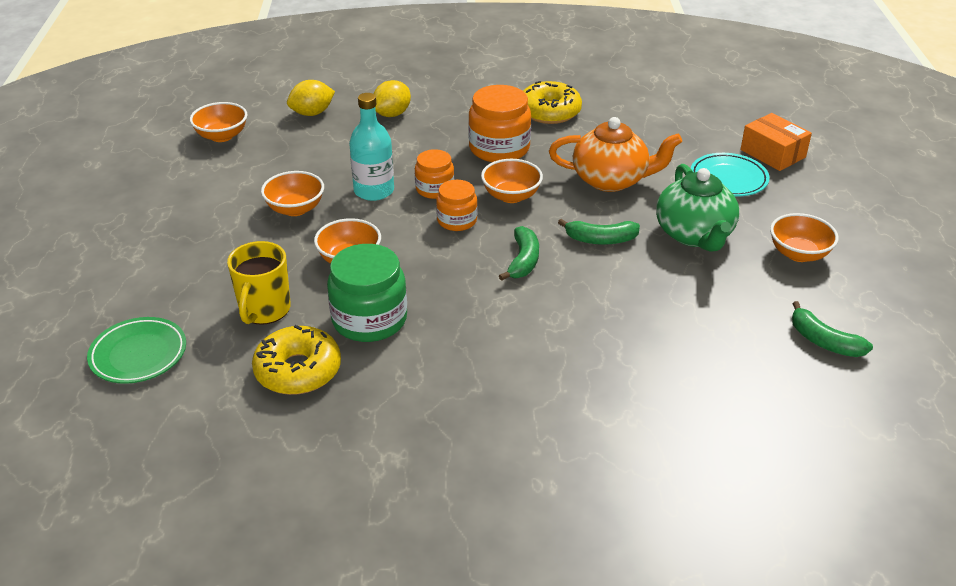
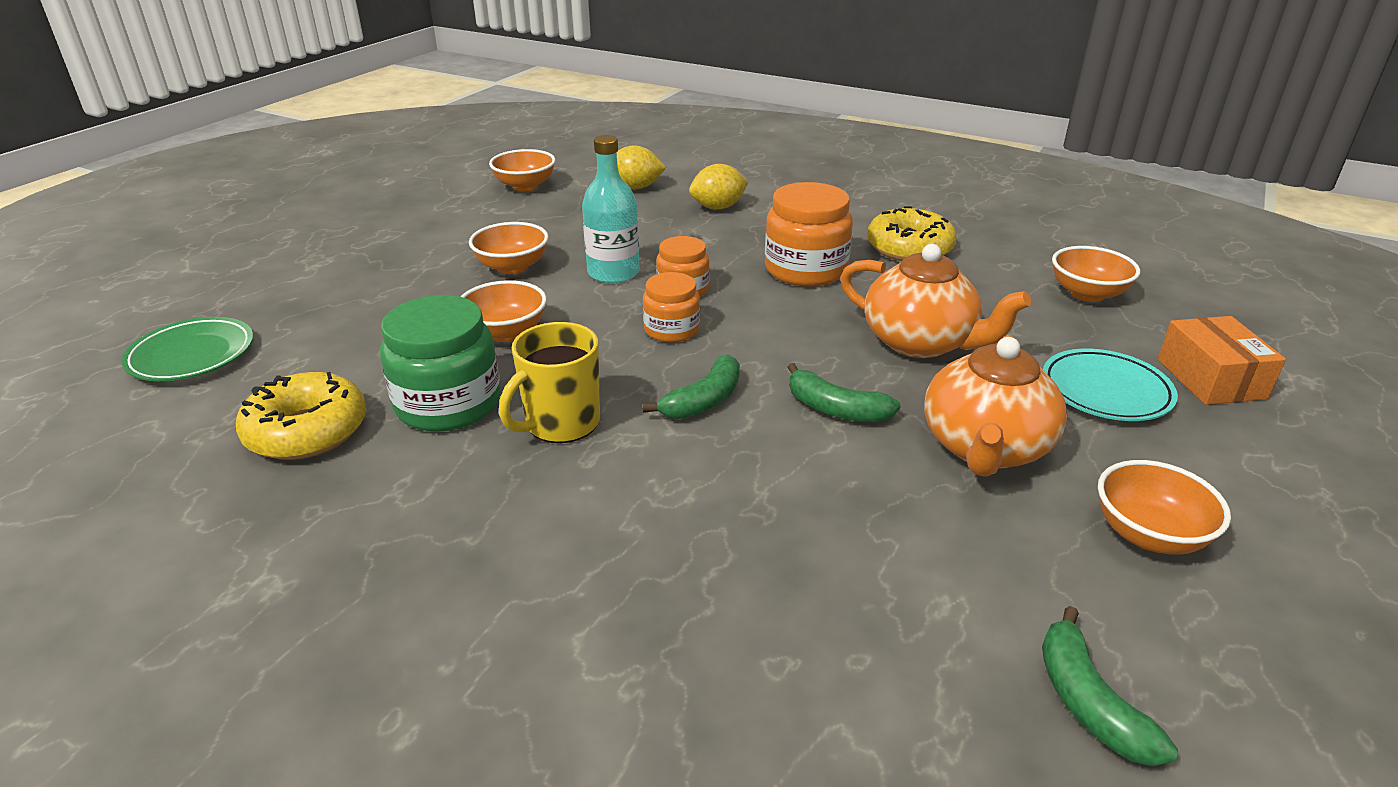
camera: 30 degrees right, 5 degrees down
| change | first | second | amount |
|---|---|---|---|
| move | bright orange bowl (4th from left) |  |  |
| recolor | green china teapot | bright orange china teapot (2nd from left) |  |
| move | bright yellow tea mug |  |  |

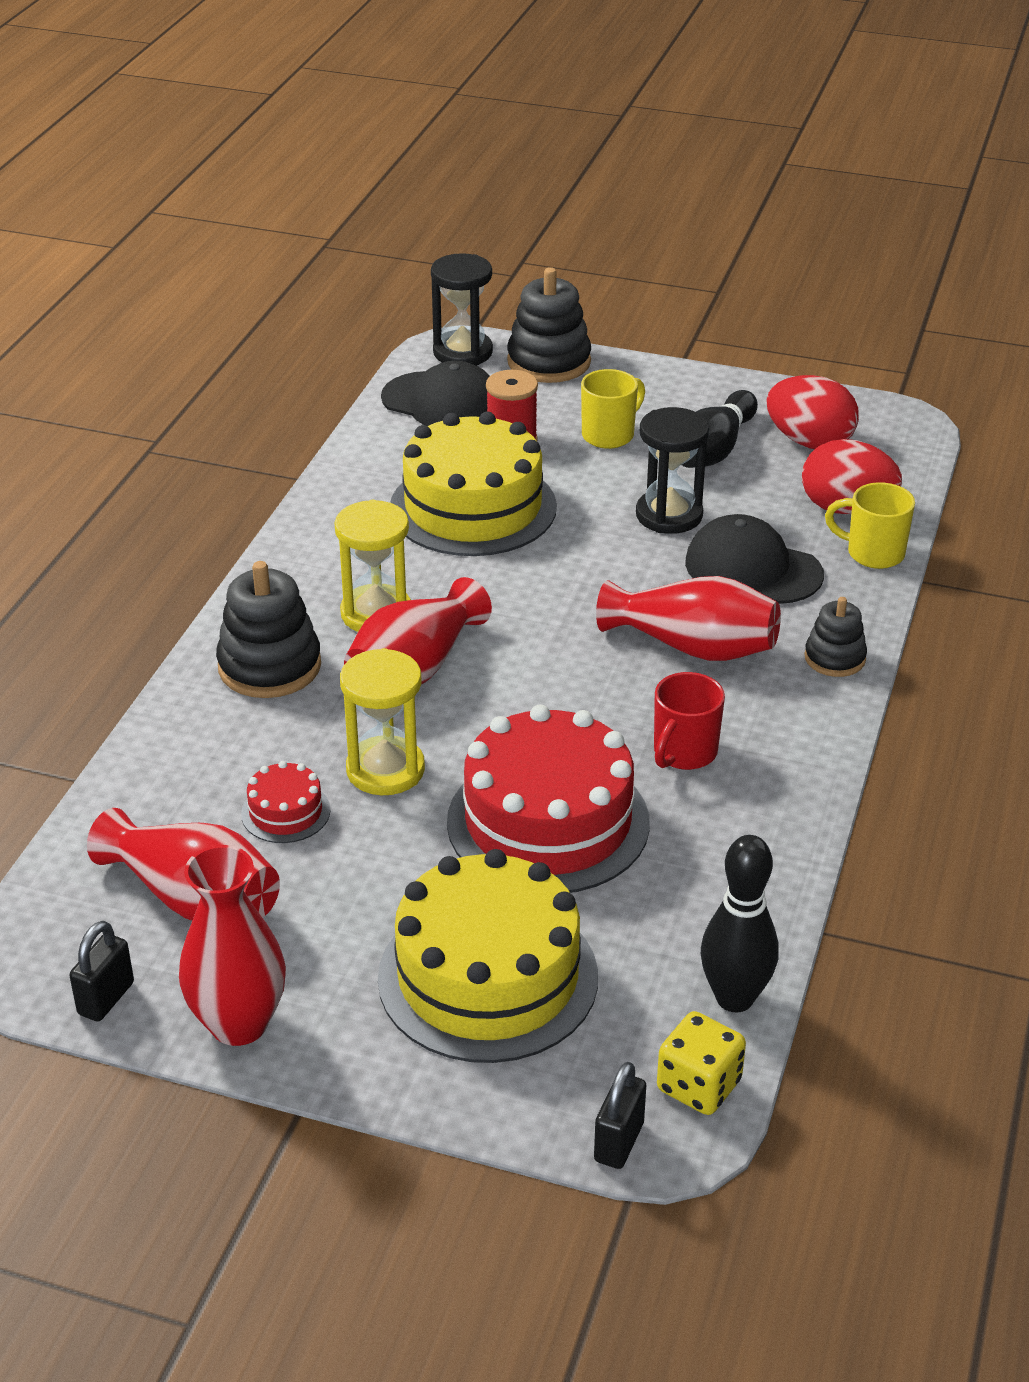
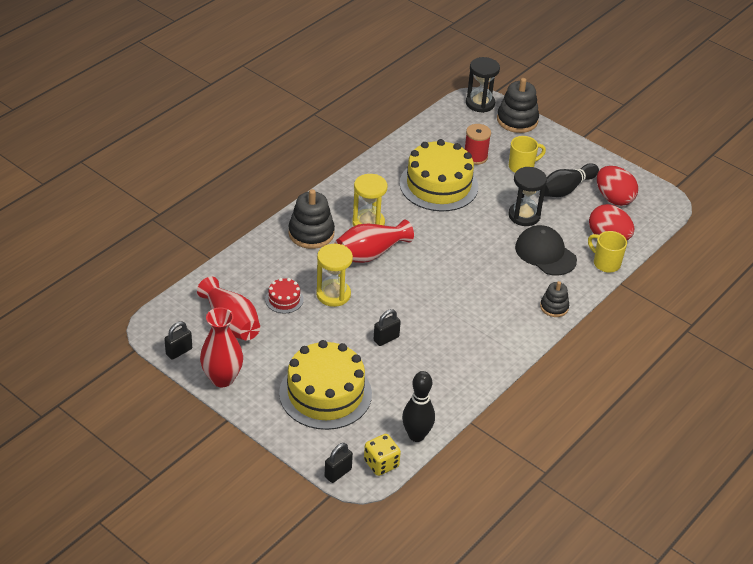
camera: 20 degrees right, 5 degrees up
| change | first | second | amount |
|---|---|---|---|
| delete | jet-black cap (1st from left) |  |  |
| delete | crimson vase (4th from left) |  |  |
| delete | crimson tea mug |  |  |
| replace | crimson gateau (2nd from left) | jet-black lock (3rd from left) |  |

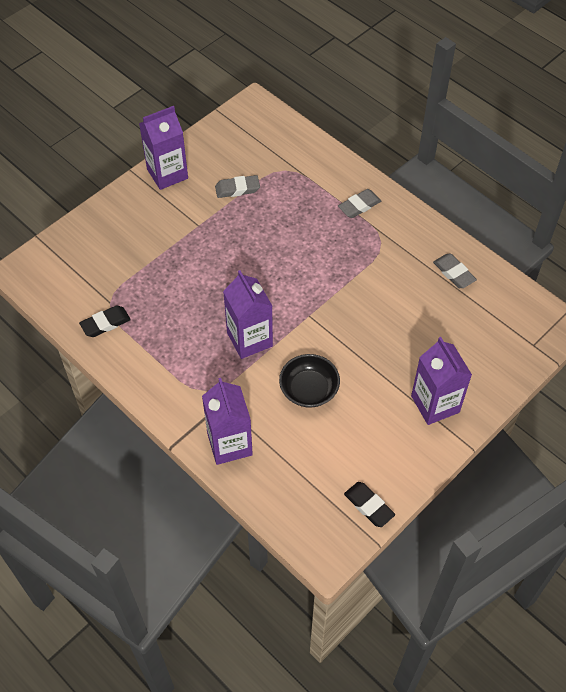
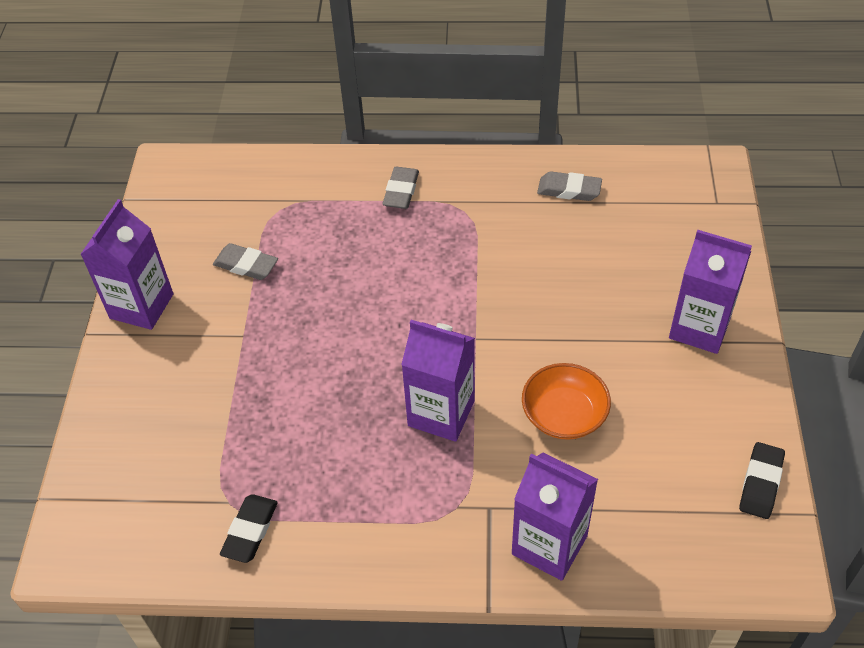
camera: 40 degrees left, 5 degrees down
| change | first | second | amount |
|---|---|---|---|
| rotate | ash-grey gum eraser (1st from left) |  | 75 degrees clockwise |
| recolor | jet-black bowl | bright orange bowl |  |
| rotate | jet-black gum eraser (2nd from left) |  | 75 degrees counterclockwise |

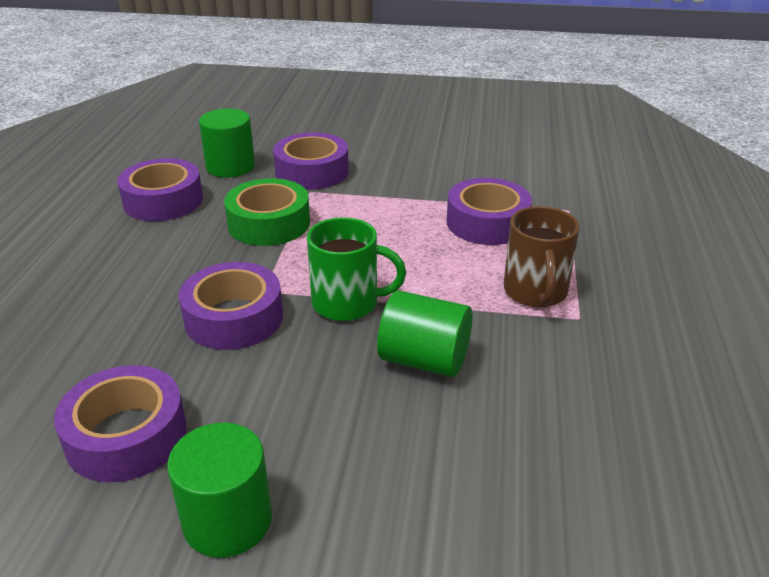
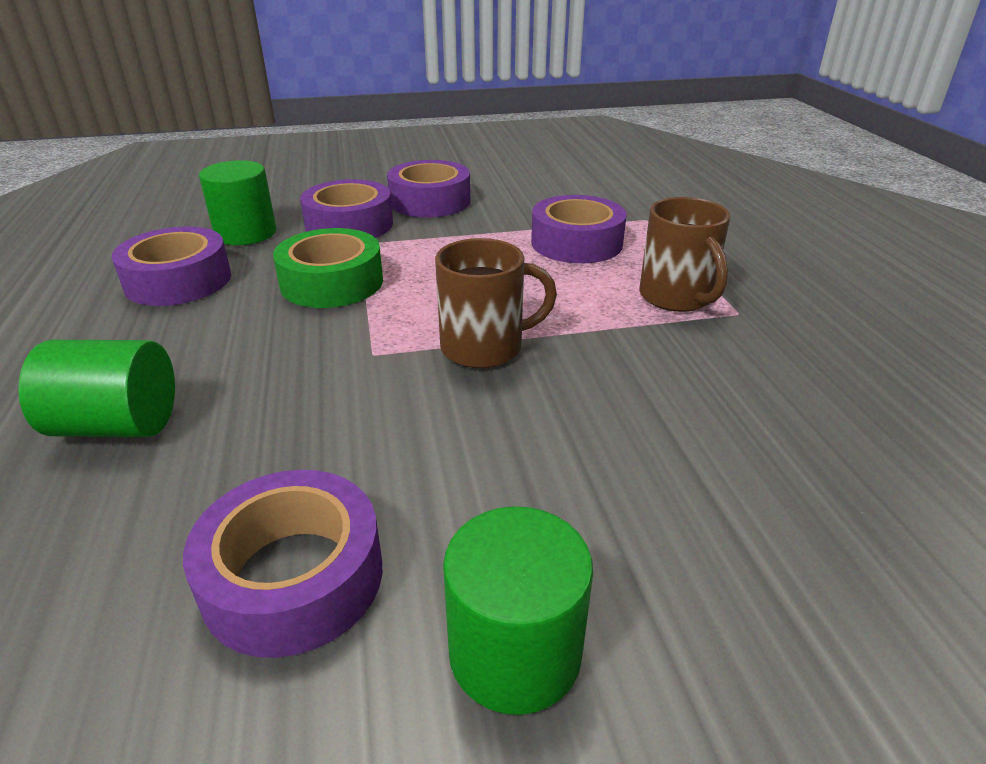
camera: 20 degrees left, 0 degrees up
| change | first | second | amount |
|---|---|---|---|
| recolor | green tea mug | brown tea mug (1st from left) |  |
| move | violet roll of tape (3rd from left in the first image) | violet roll of tape (4th from left) |  |
| move | green cylinder shape (3rd from left in the first image) | green cylinder shape (1st from left) |  |

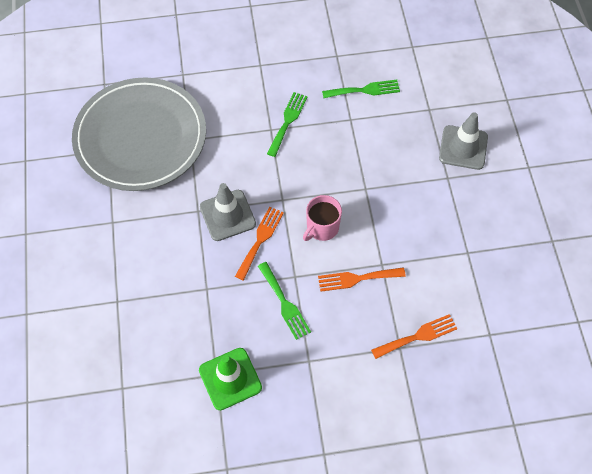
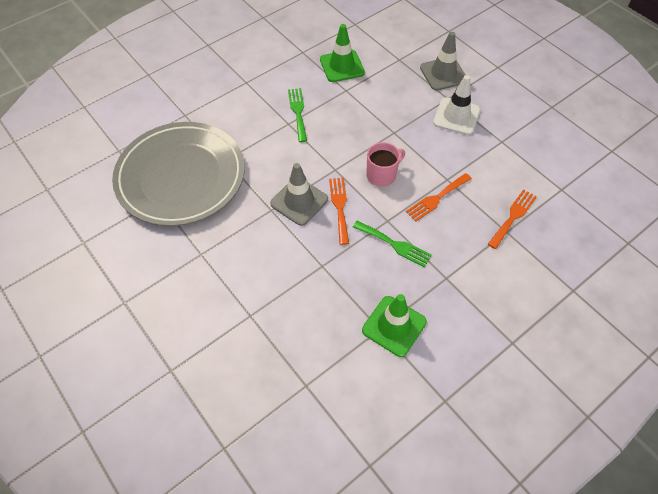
camera: 30 degrees left, 5 degrees down
| change | first | second | amount |
|---|---|---|---|
| replace | green table fork (3rd from left) | green safety cone (1st from left) |  |
| rotate | rosy tea mug |  | 135 degrees counterclockwise |
| insert |  | pure white safety cone |  |

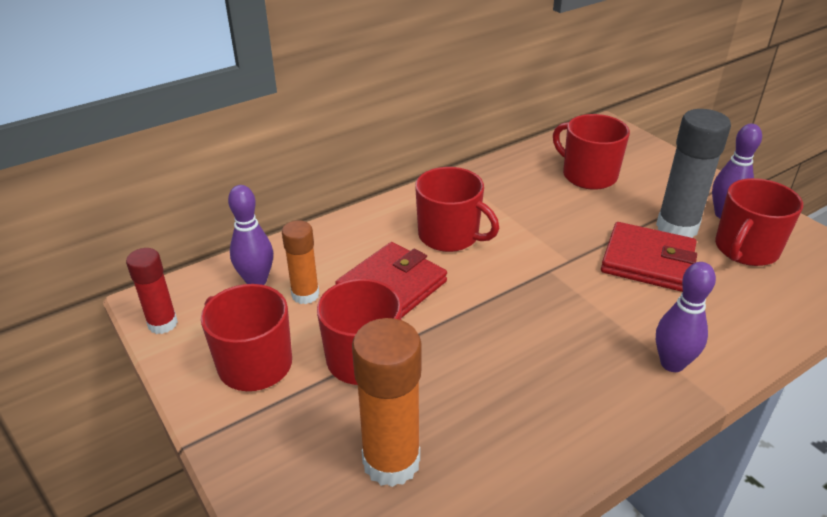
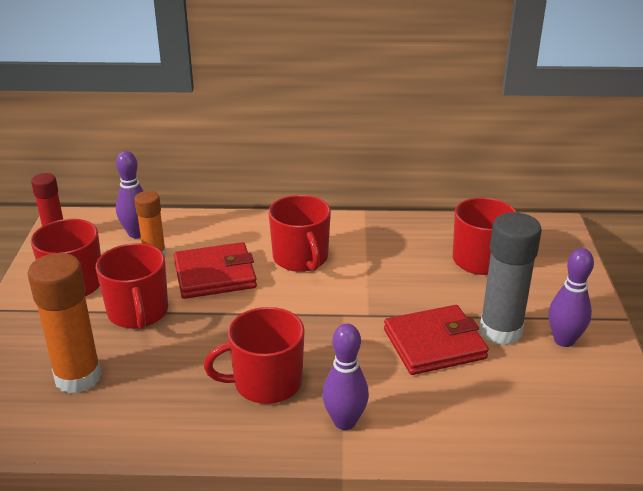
camera: 35 degrees right, 5 degrees down
| change | first | second | amount |
|---|---|---|---|
| move | crimson tea mug (5th from left in the first image) | crimson tea mug (3rd from left) |  |
| rotate | crimson card wallet (2nd from left) |  | 75 degrees counterclockwise |

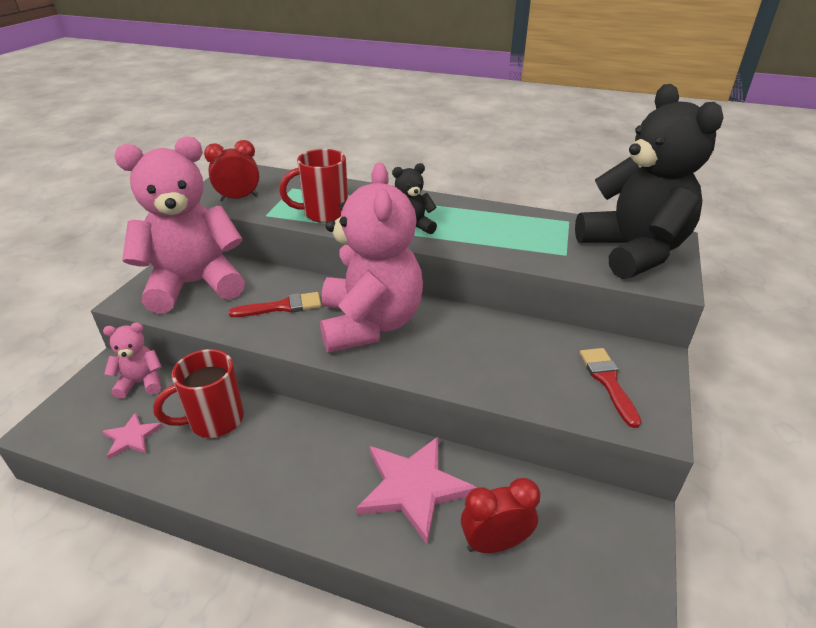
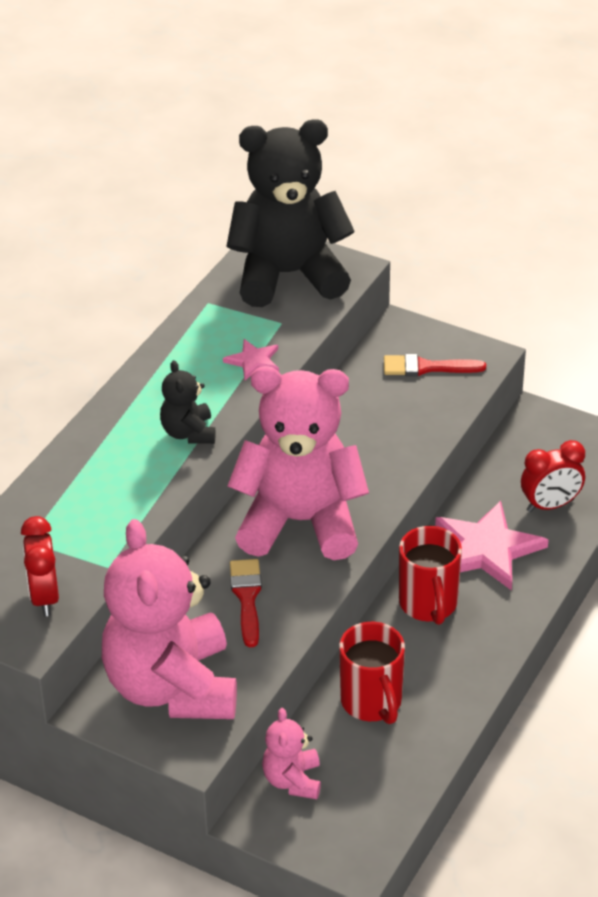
camera: 80 degrees left, 5 degrees up
| change | first | second | amount |
|---|---|---|---|
| move | crimson tea mug (2nd from left) |  |  |
| move | rosy star (1st from left) |  |  |
| rotate | crimson alarm clock (2nd from left) |  | 105 degrees counterclockwise |

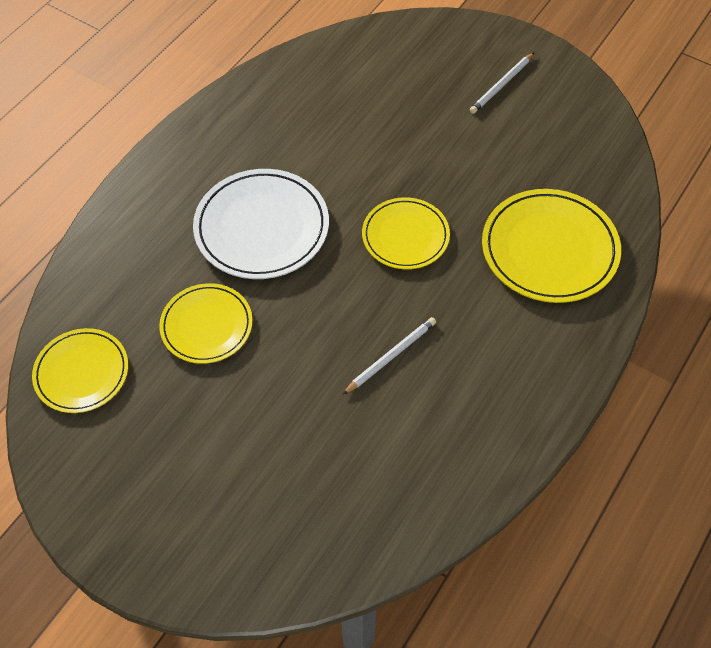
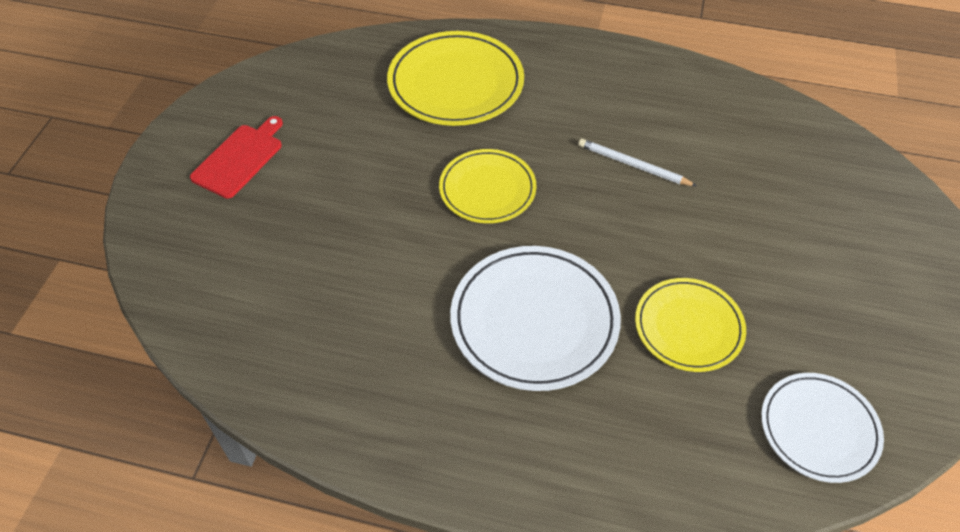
camera: 110 degrees left, 5 degrees down
| change | first | second | amount |
|---|---|---|---|
| replace | pure white lead pencil (2nd from left) | crimson chopping board |  |
| recolor | bright yellow dinner plate (1st from left) | pure white dinner plate (2nd from left) |  |

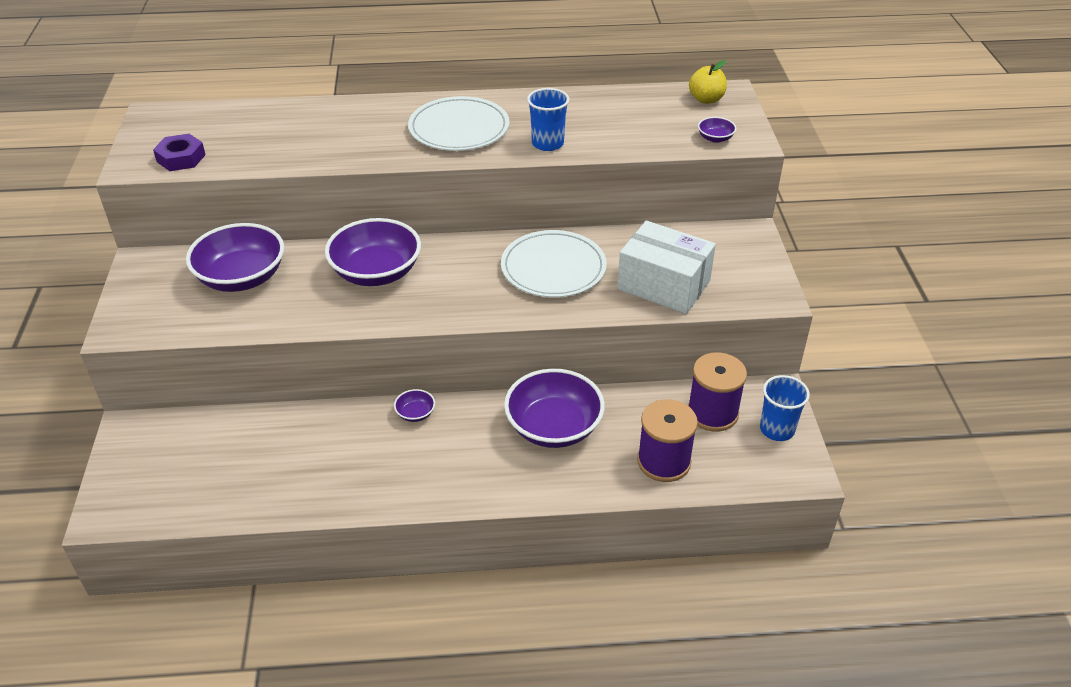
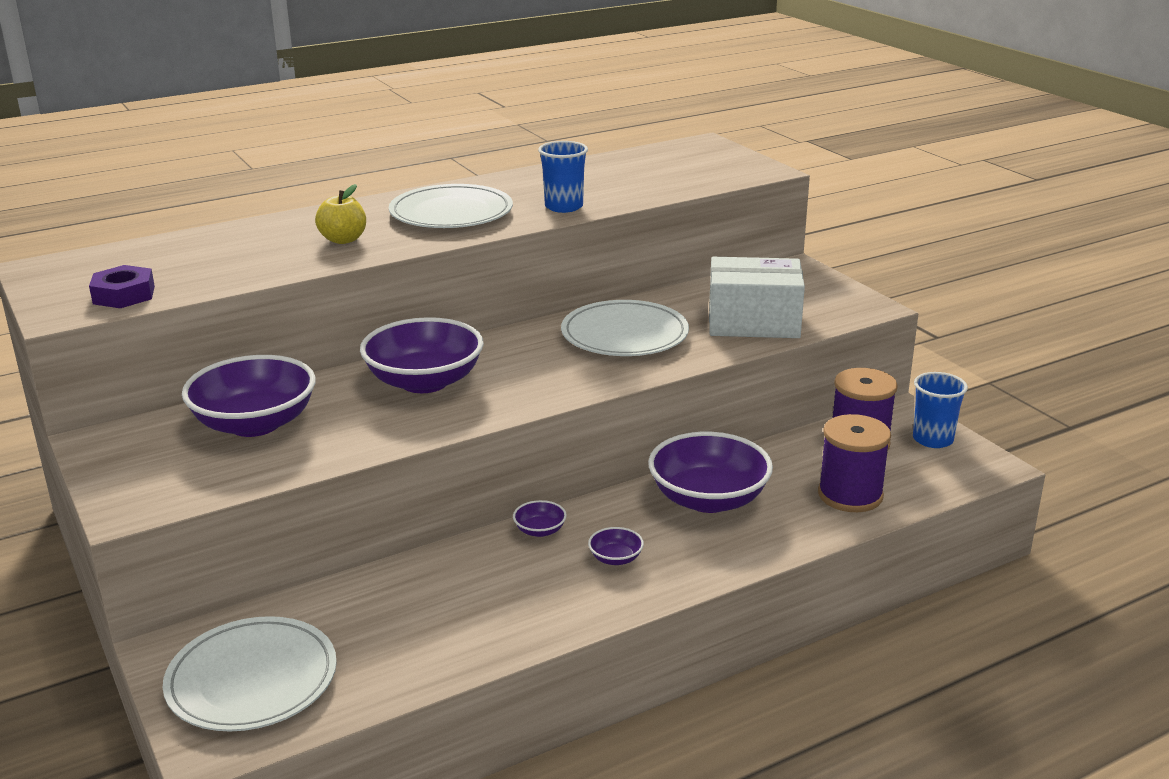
camera: 25 degrees left, 15 degrees down
| change | first | second | amount |
|---|---|---|---|
| move | bright yellow toy apple |  |  |
| move | violet bowl (5th from left in the first image) | violet bowl (4th from left) |  |
| insert |  | pure white dinner plate (1st from left) |  |

